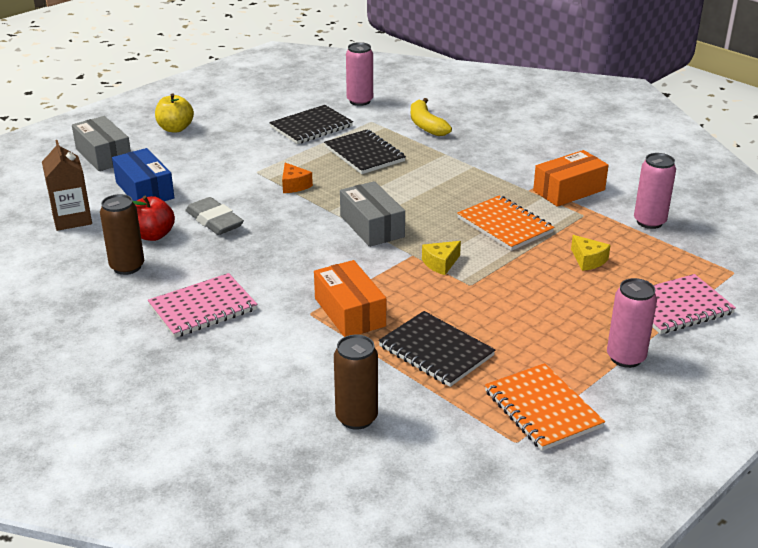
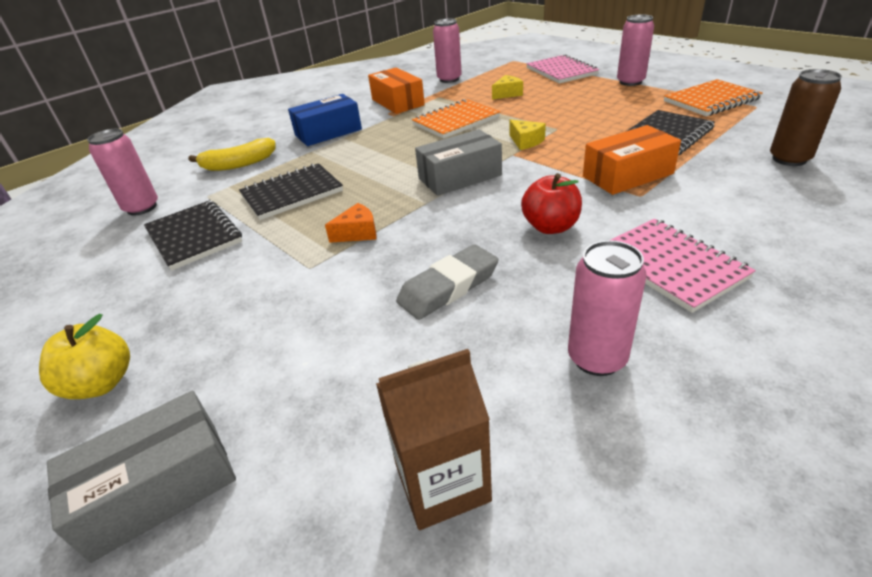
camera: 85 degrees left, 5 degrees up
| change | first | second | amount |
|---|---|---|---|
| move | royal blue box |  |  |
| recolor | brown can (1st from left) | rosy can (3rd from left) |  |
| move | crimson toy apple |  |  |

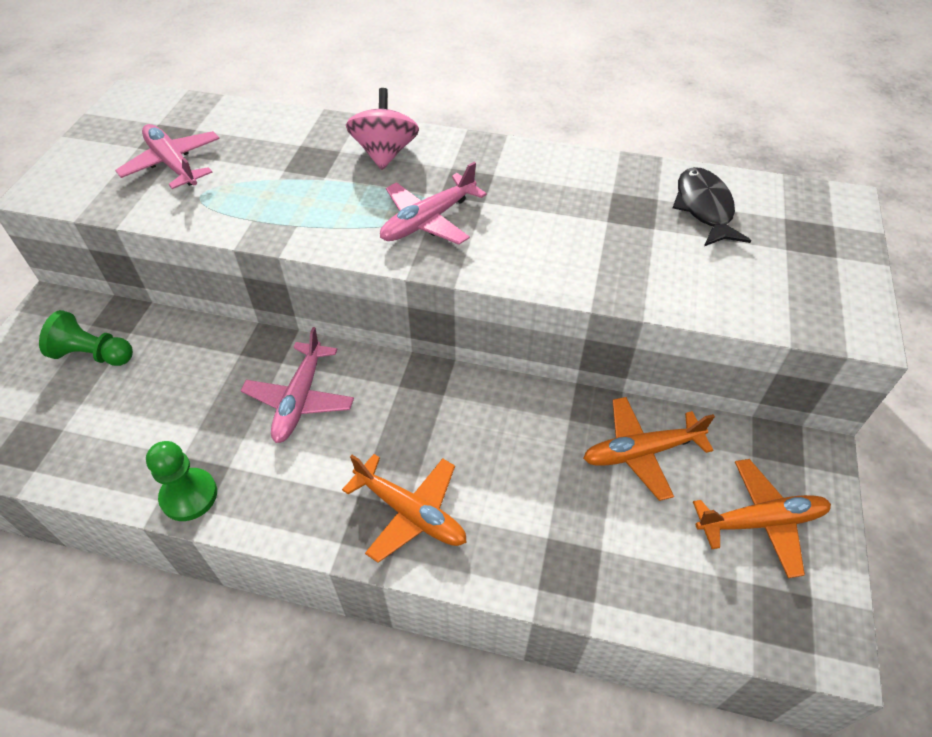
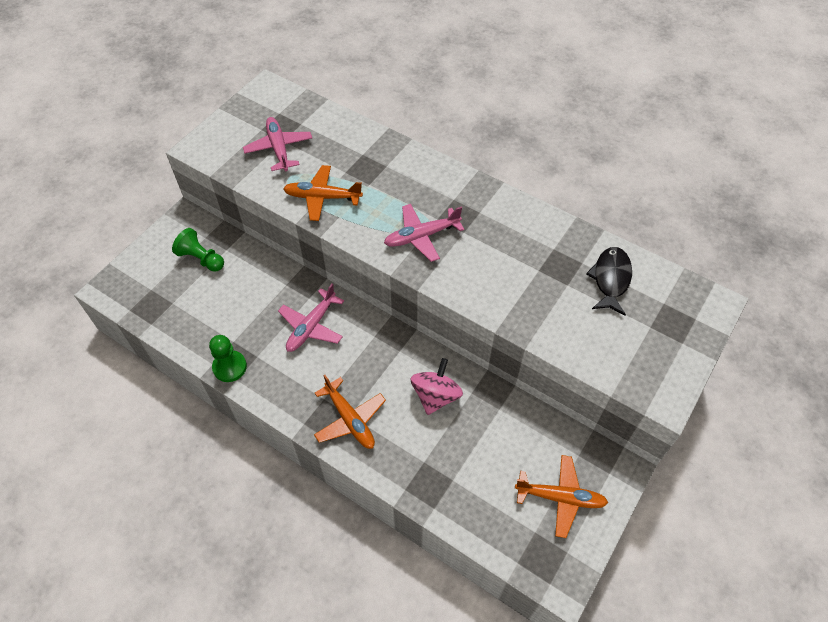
camera: 20 degrees right, 5 degrees up
| change | first | second | amount |
|---|---|---|---|
| move | rosy whirligig |  |  |
| move | bright orange toy plane (2nd from left in the first image) | bright orange toy plane (1st from left) |  |

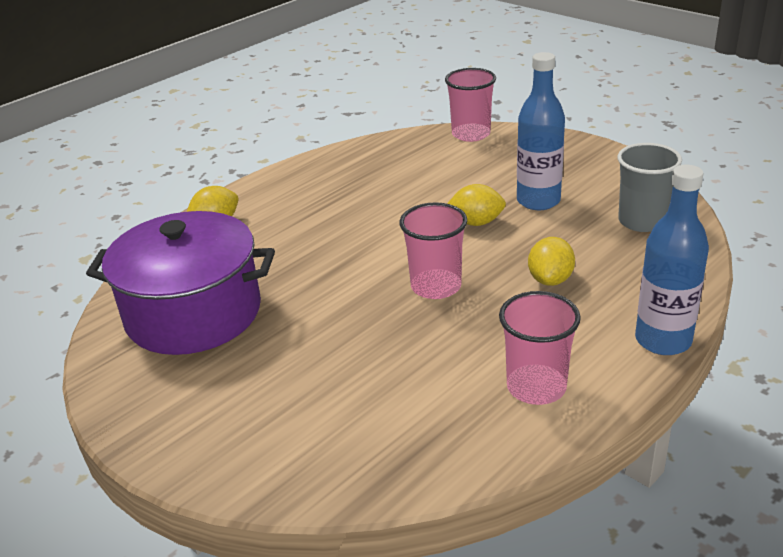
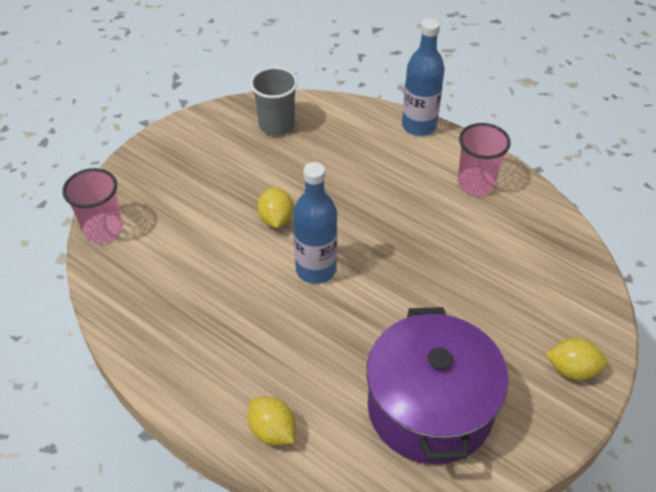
camera: 100 degrees left, 15 degrees up
| change | first | second | amount |
|---|---|---|---|
| move | royal blue drink bottle (1st from left) |  |  |
| delete | rosy tumbler (1st from left) |  |  |
| move | bright yellow lemon (3rd from left) |  |  |

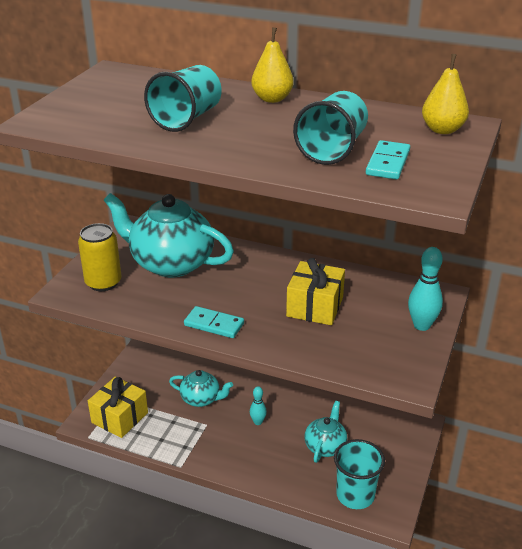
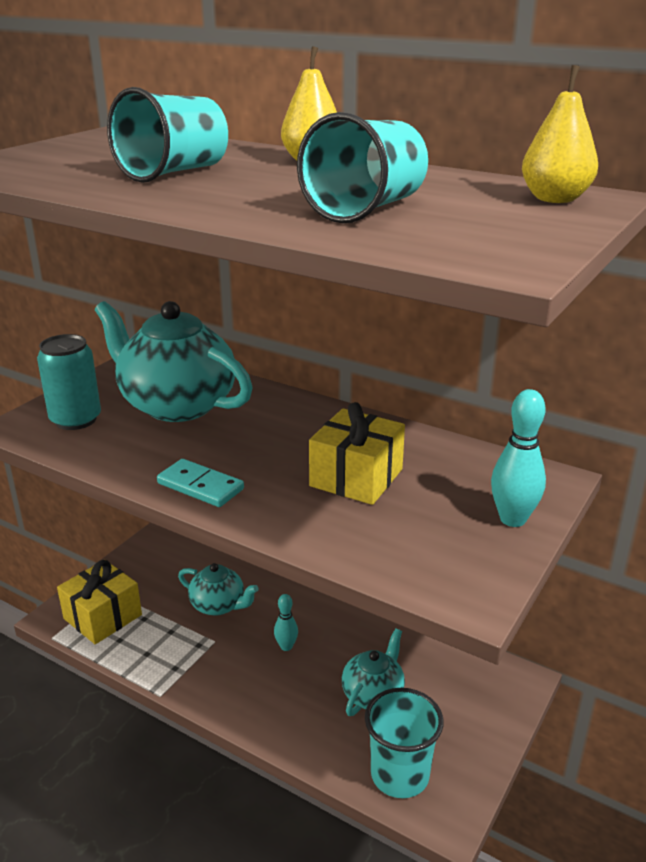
camera: 10 degrees right, 5 degrees down
| change | first | second | amount |
|---|---|---|---|
| delete | turquoise domino tile (2nd from left) |  |  |
| recolor | bright yellow can | turquoise can |  |

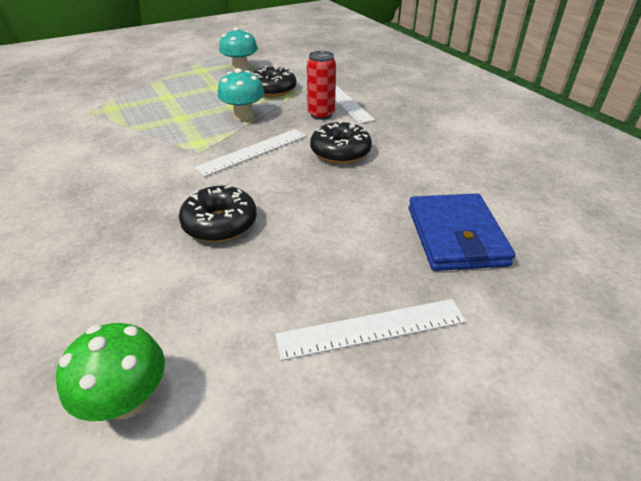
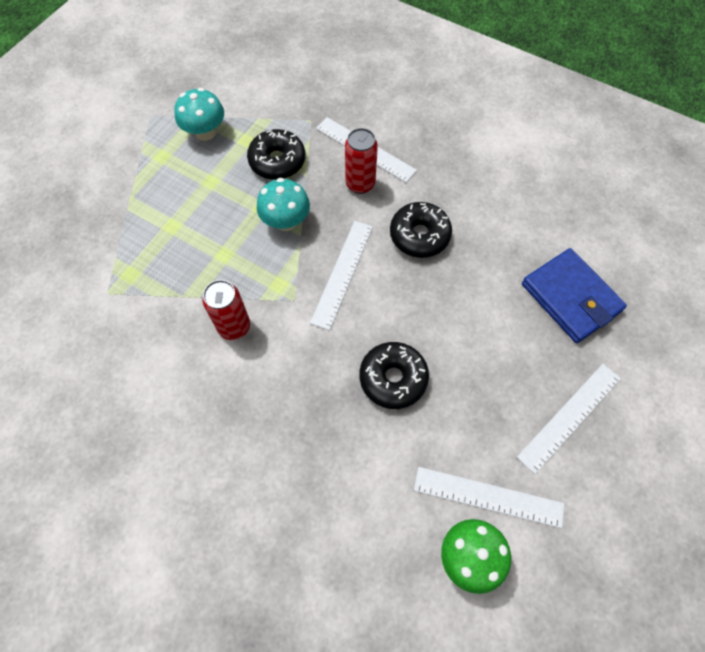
camera: 30 degrees left, 25 degrees up
| change | first | second | amount |
|---|---|---|---|
| insert |  | crimson can (1st from left) |  |
| insert |  | pure white measuring stick (3rd from left) |  |

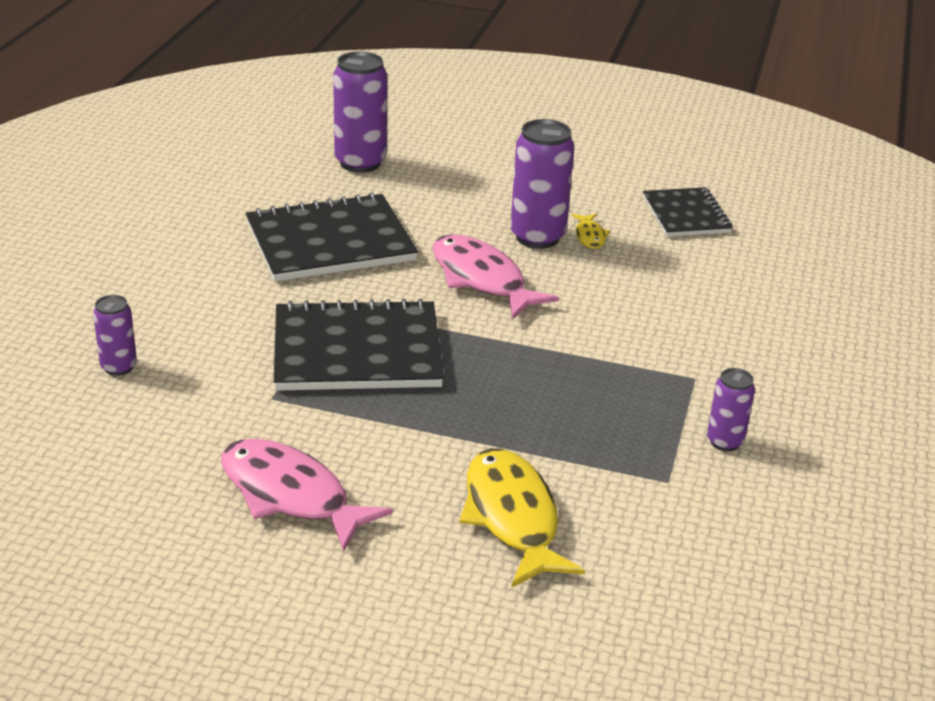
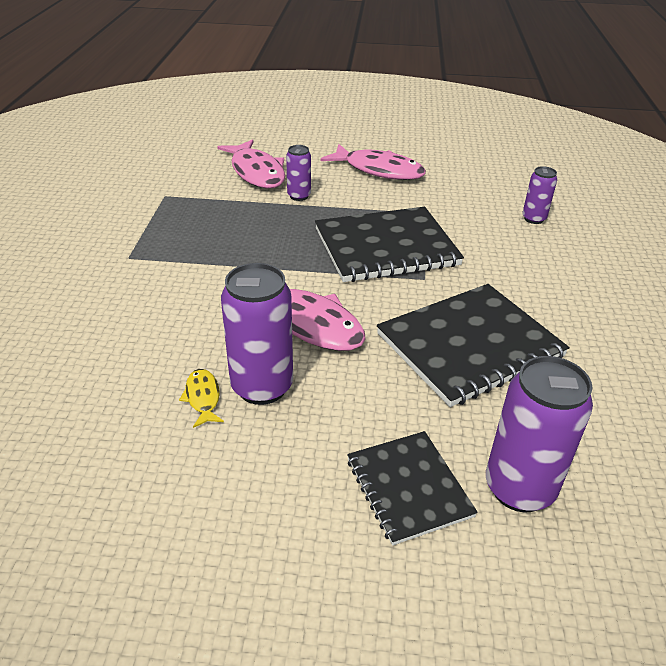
camera: 170 degrees right, 5 degrees up
| change | first | second | amount |
|---|---|---|---|
| move | jet-black exercise book (3rd from left in the first image) | jet-black exercise book (2nd from left) |  |
| move | violet can (4th from left in the first image) | violet can (2nd from left) |  |
| recolor | bright yellow fish figure (1st from left) | rosy fish figure (1st from left) |  |

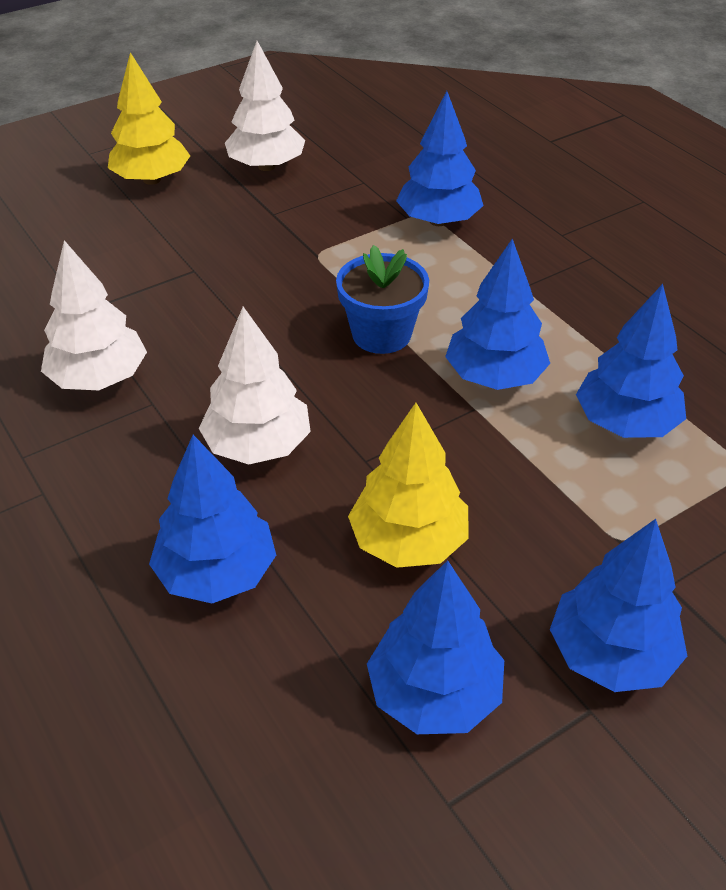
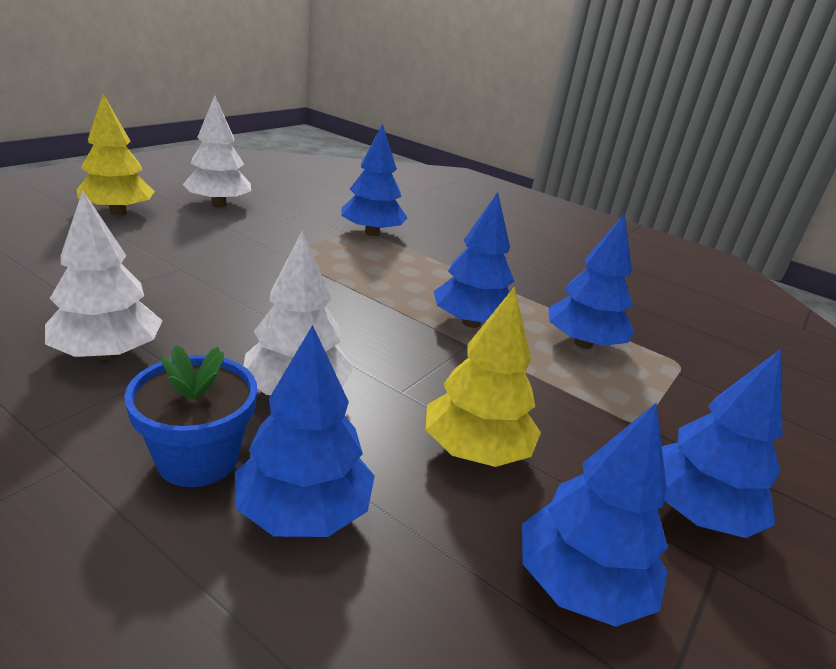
camera: 25 degrees left, 15 degrees down
| change | first | second | amount |
|---|---|---|---|
| move | royal blue flower pot |  |  |

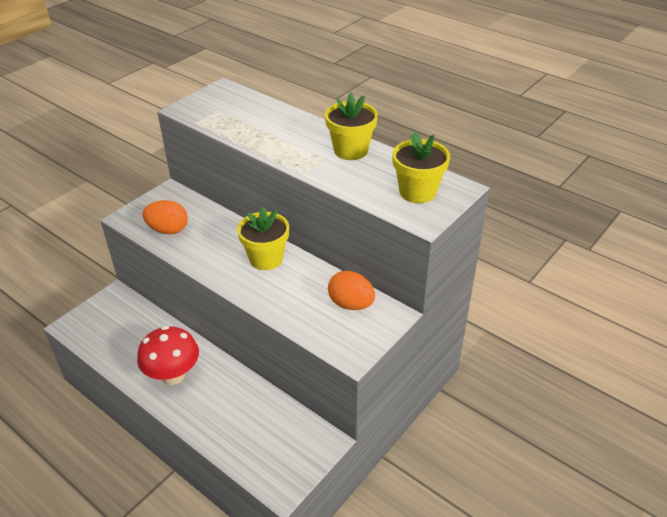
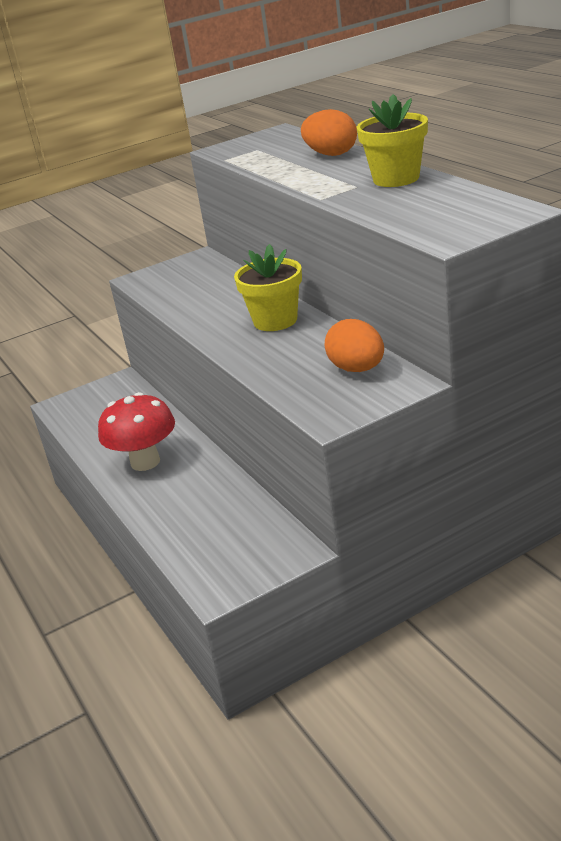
camera: 25 degrees right, 10 degrees down
| change | first | second | amount |
|---|---|---|---|
| delete | bright yellow flower pot (3rd from left) |  |  |
| move | bright orange egg (1st from left) |  |  |

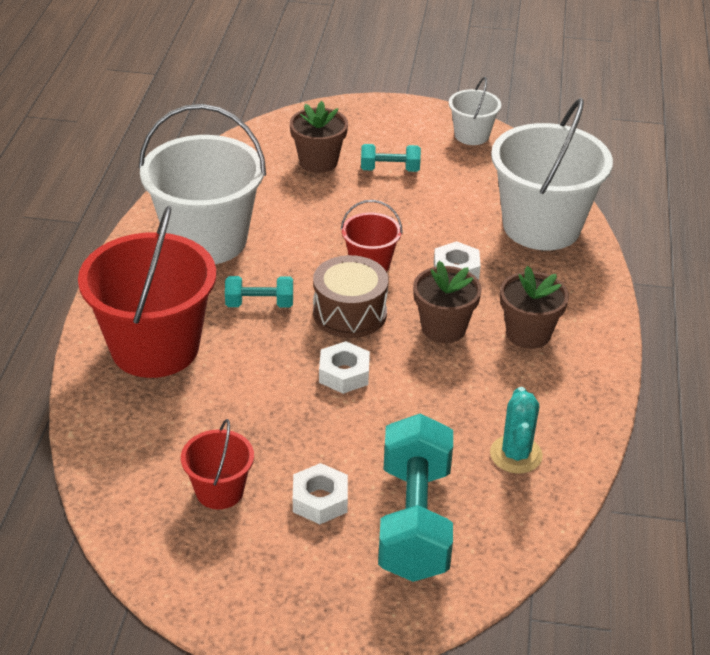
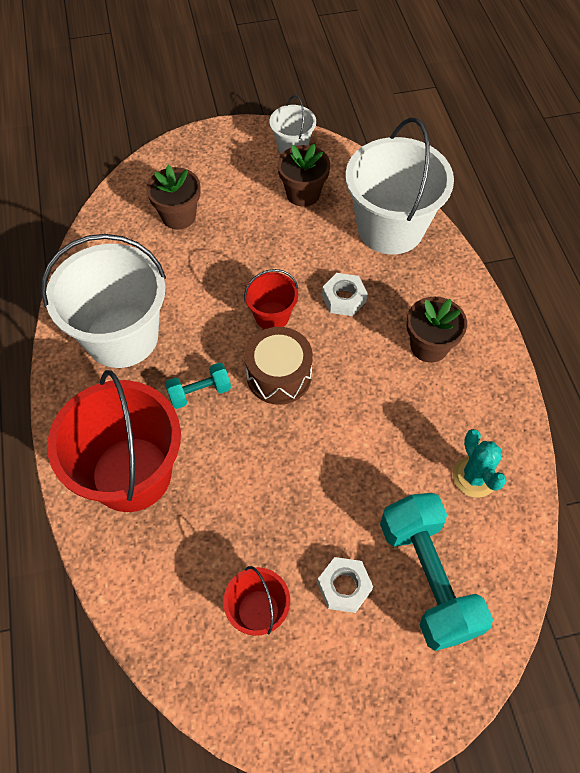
camera: 20 degrees left, 20 degrees up
| change | first | second | amount |
|---|---|---|---|
| delete | turquoise free weight (2nd from left) |  |  |
| move | brown flower pot (2nd from left) |  |  |
| delete | pure white hex nut (2nd from left) |  |  |

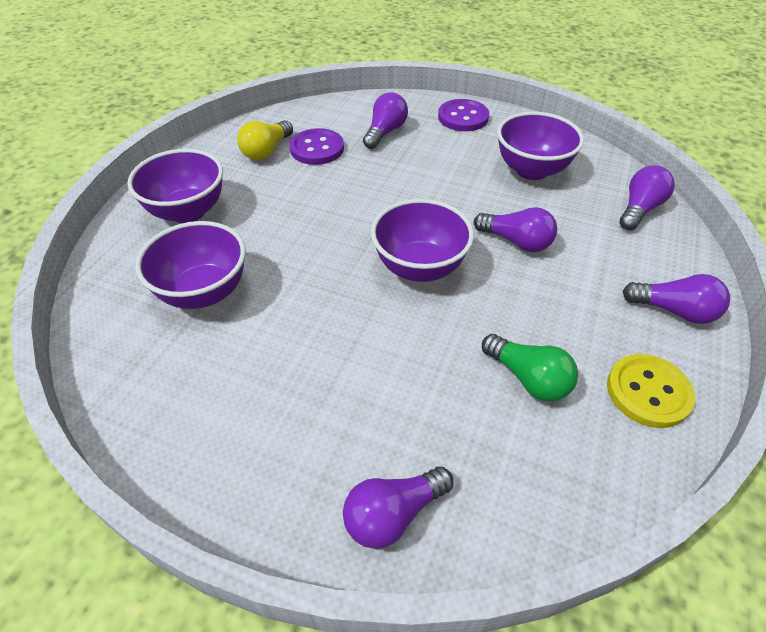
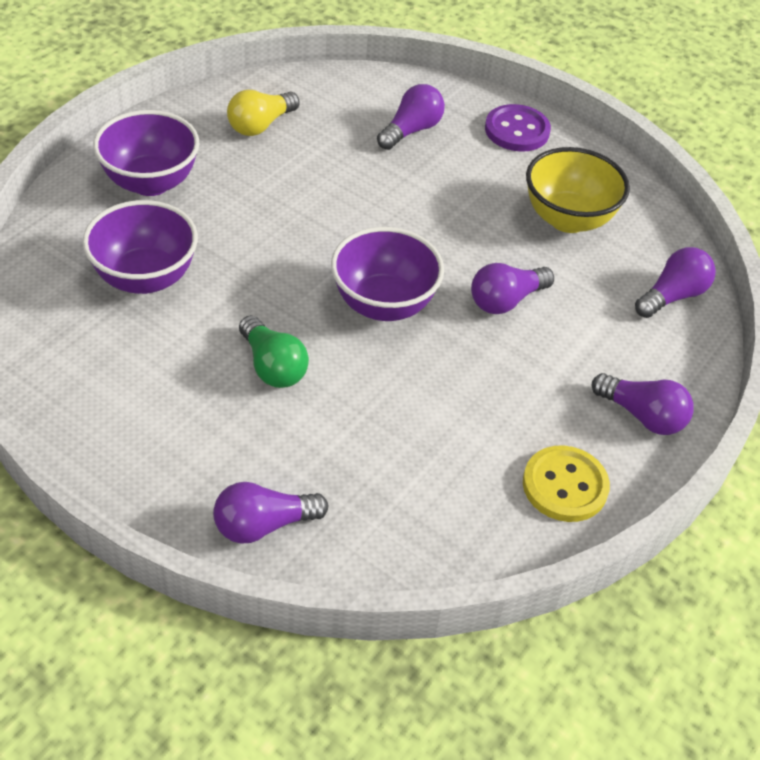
camera: 10 degrees right, 0 degrees up
| change | first | second | amount |
|---|---|---|---|
| recolor | violet bowl (4th from left) | bright yellow bowl |  |
| delete | violet sewing button (1st from left) |  |  |
| rotate | violet light bulb (3rd from left) |  | 105 degrees clockwise |
| move | green light bulb |  |  |

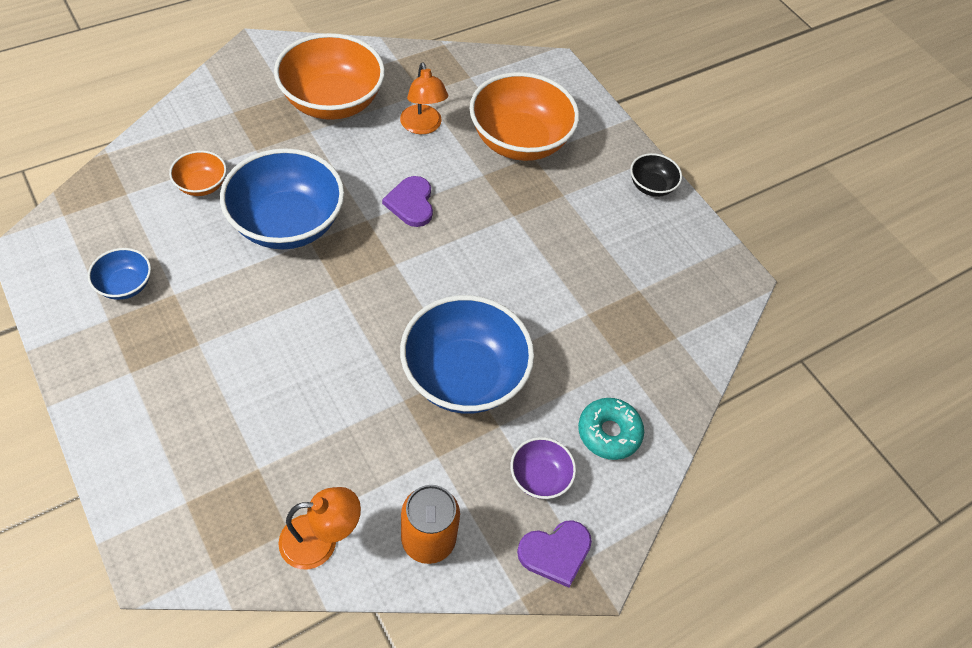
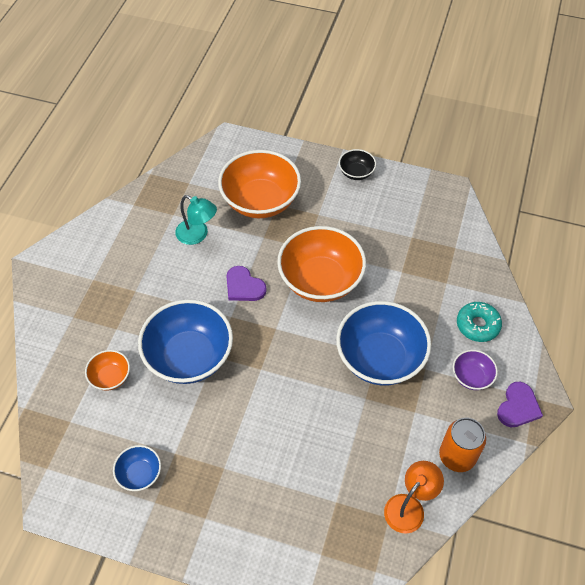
camera: 35 degrees left, 0 degrees up
| change | first | second | amount |
|---|---|---|---|
| move | bright orange bowl (2nd from left in the first image) | bright orange bowl (3rd from left) |  |
| recolor | bright orange reading lamp (2nd from left) | turquoise reading lamp |  |

